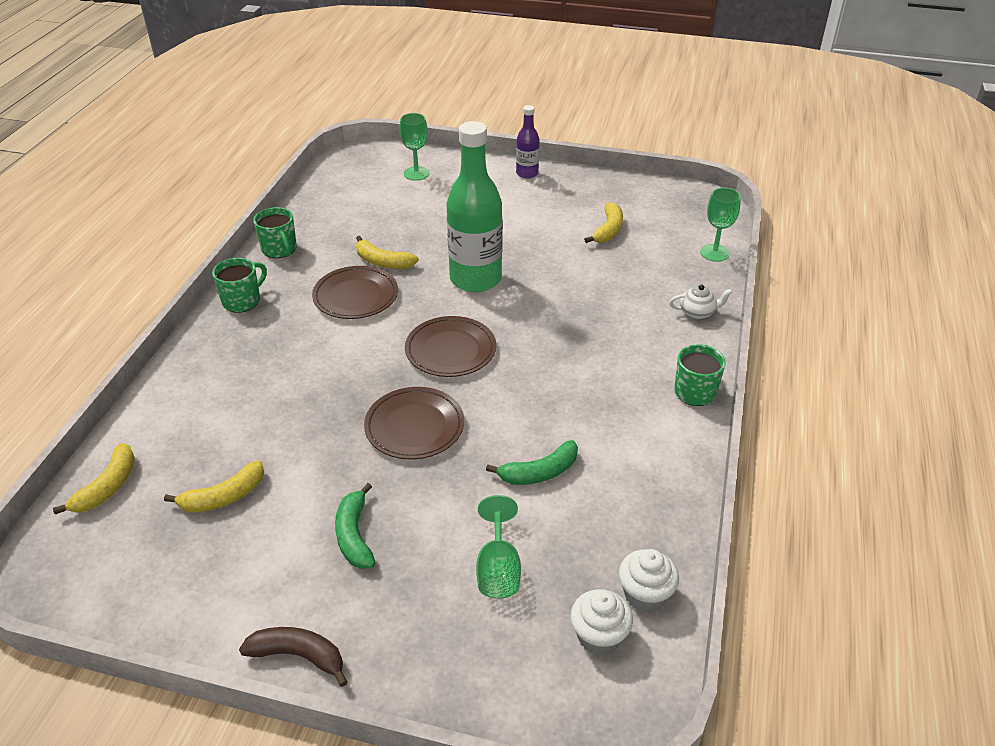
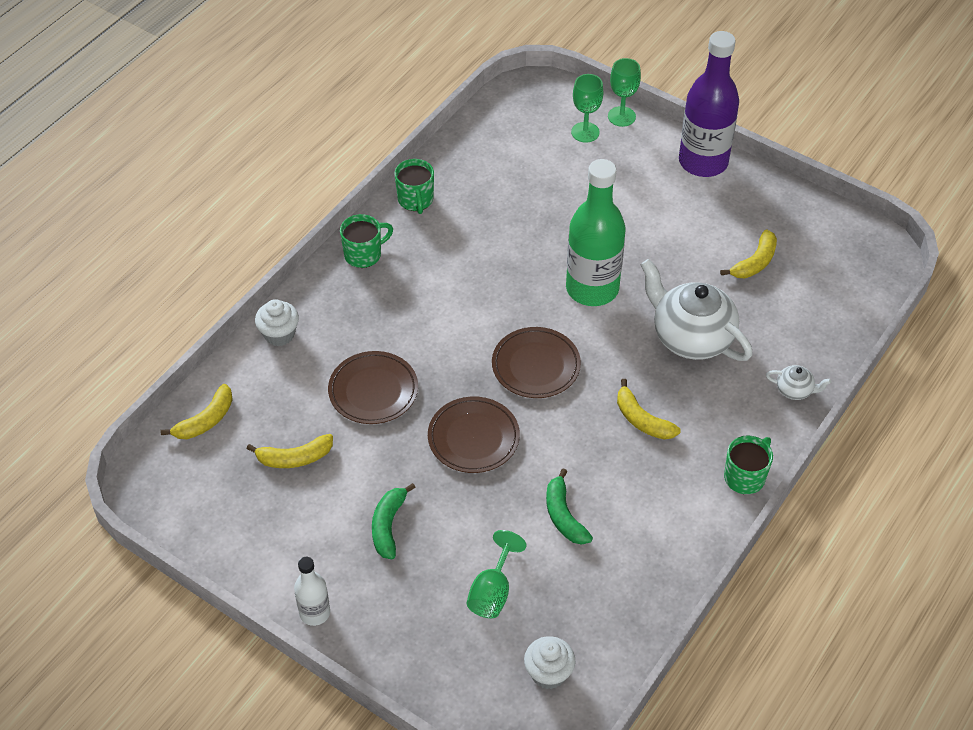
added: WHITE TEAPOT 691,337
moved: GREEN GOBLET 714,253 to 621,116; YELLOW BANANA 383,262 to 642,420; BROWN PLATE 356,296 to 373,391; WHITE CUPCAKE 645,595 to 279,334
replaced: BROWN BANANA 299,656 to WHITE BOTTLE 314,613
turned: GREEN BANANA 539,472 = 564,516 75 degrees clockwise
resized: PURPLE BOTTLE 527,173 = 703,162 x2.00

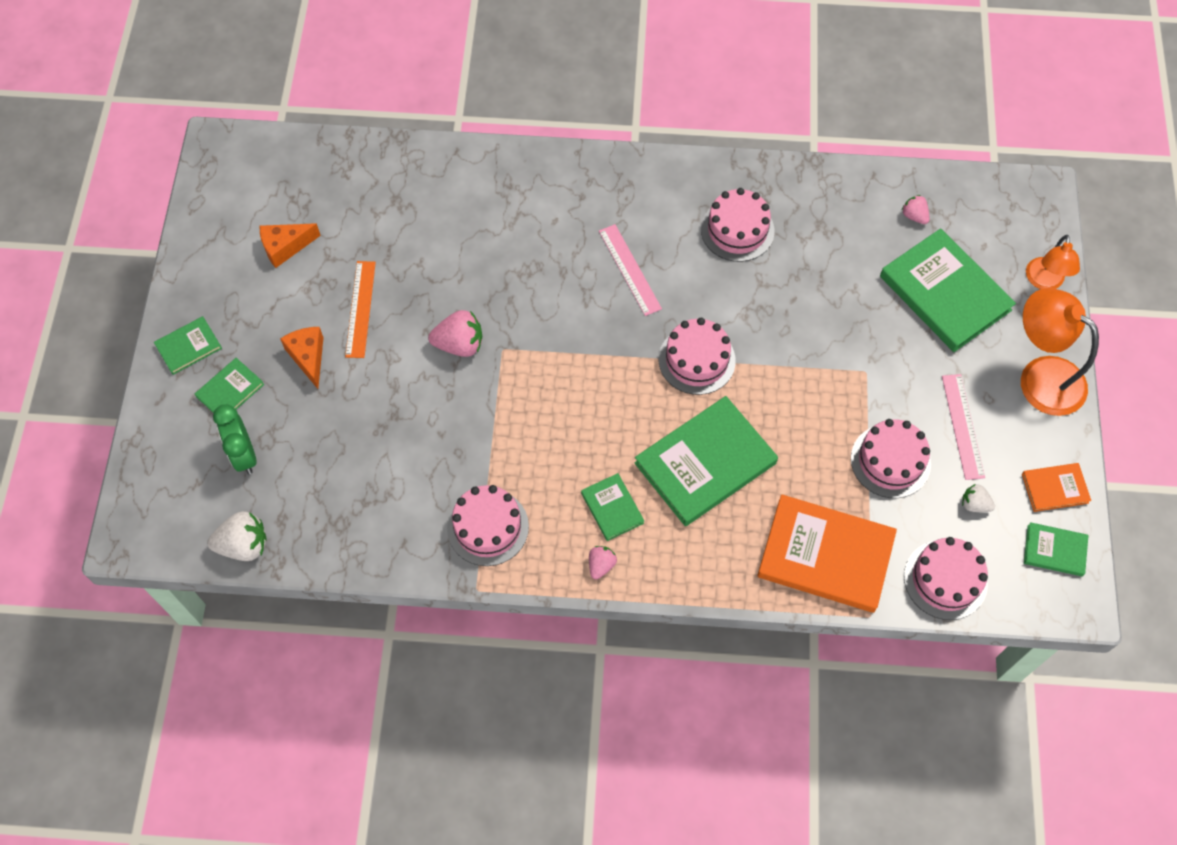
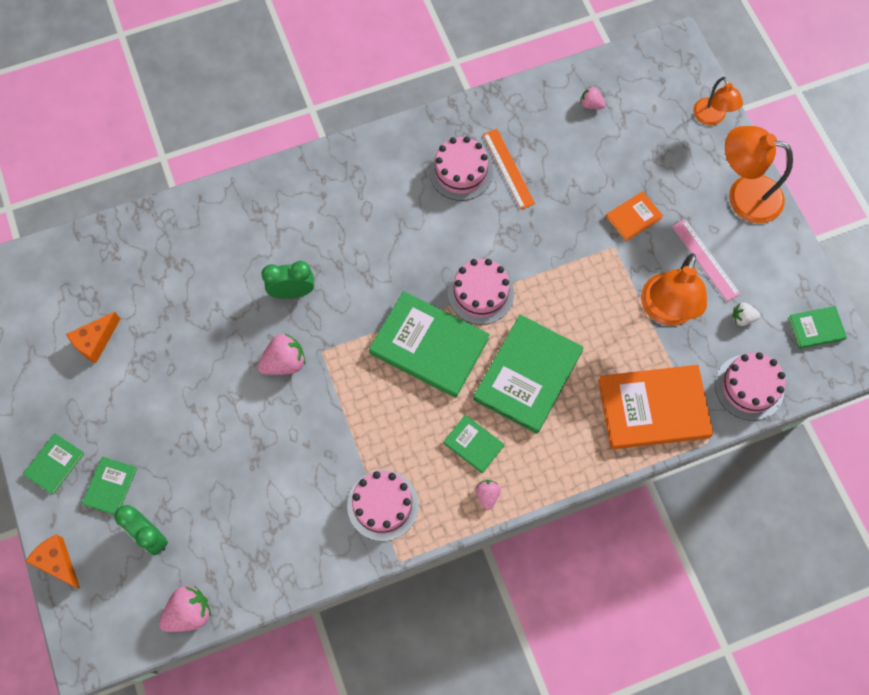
removed: PINK RULER 630,269
added: GREEN CLOCK 292,292
moved: GREEN BOOK 945,293 to 429,346; ORANGE RULER 361,309 to 508,168; ORANGE CHEESE 308,357 to 57,562; ORANGE BOOK 1055,488 to 633,217
replaced: PINK CAKE 890,461 to ORANGE LAMP 665,311
recoloured: WHITE STRAWBERRY 244,545 to PINK STRAWBERRY 189,613

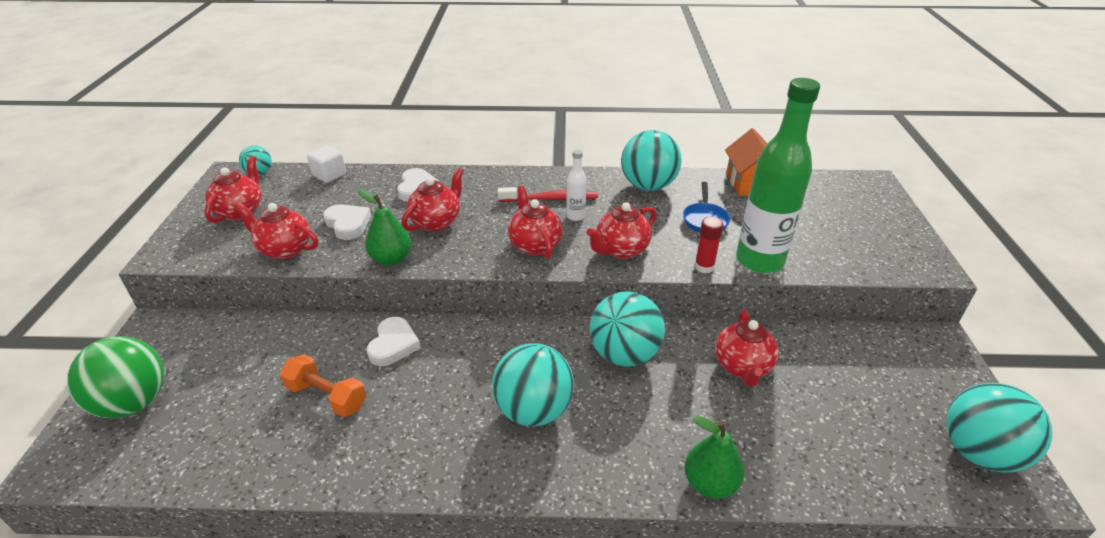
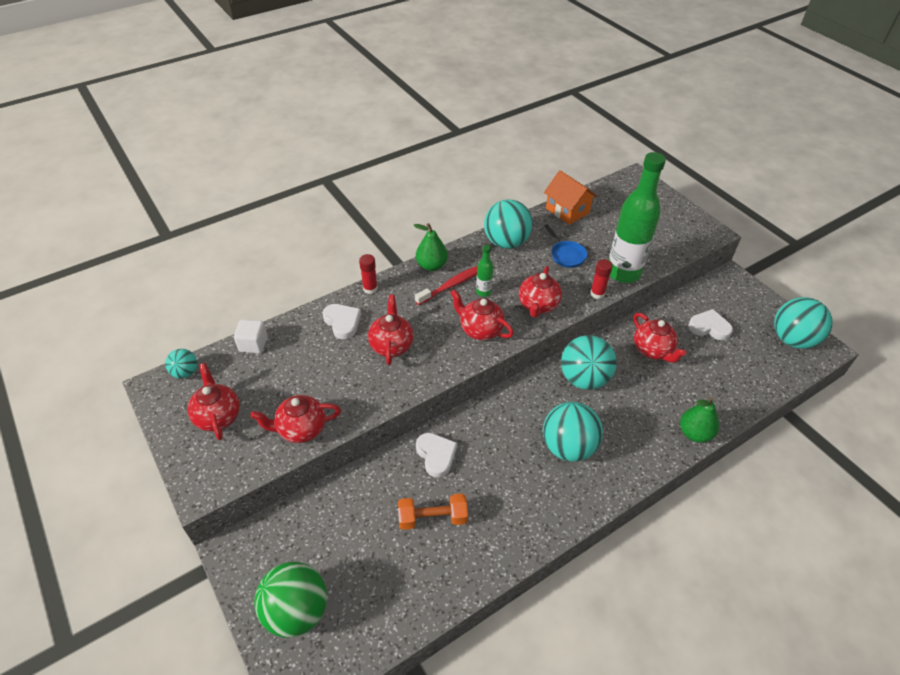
added: RED GLUE STICK 370,288
moved: GREEN PEAR 391,259 to 431,266; WHITE HEART 348,224 to 709,327
recoloured: WHITE BOTTLE 575,216 to GREEN BOTTLE 483,292

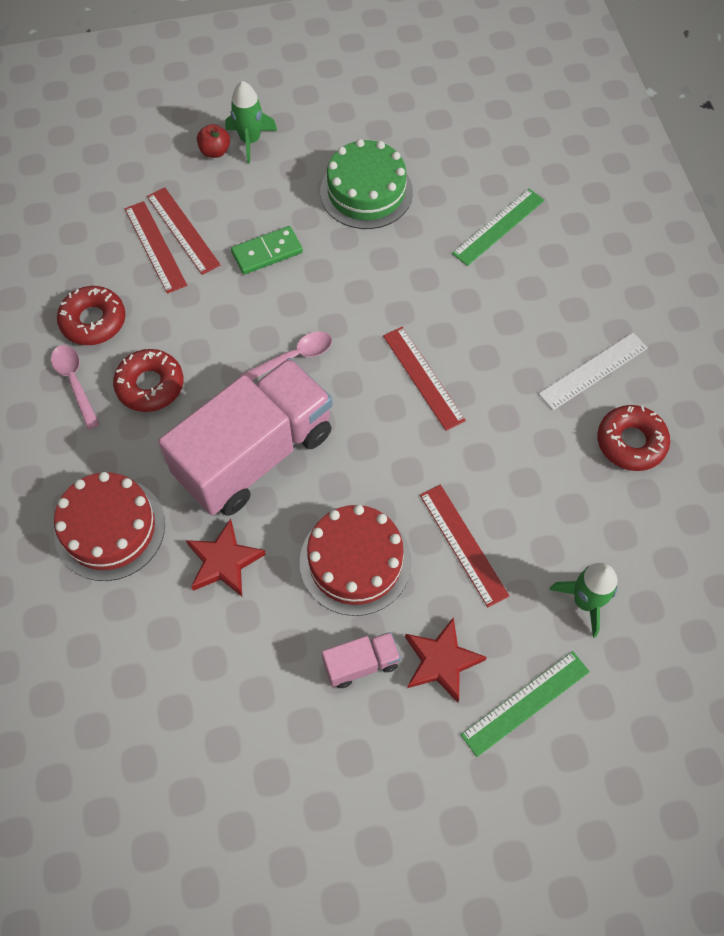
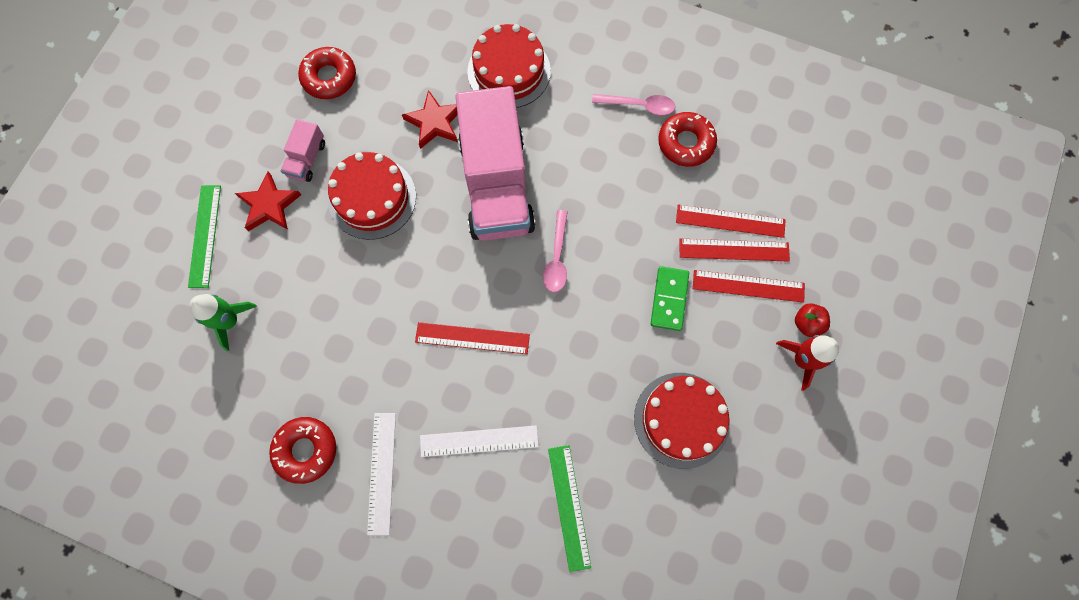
added: WHITE RULER 479,441
moved: RED DONUT 150,385 to 329,77; RED RULER 463,544 to 748,286
recoloured: GREEN ROCKET 250,140 to RED ROCKET 802,360; GREEN CAKE 366,192 to RED CAKE 681,420

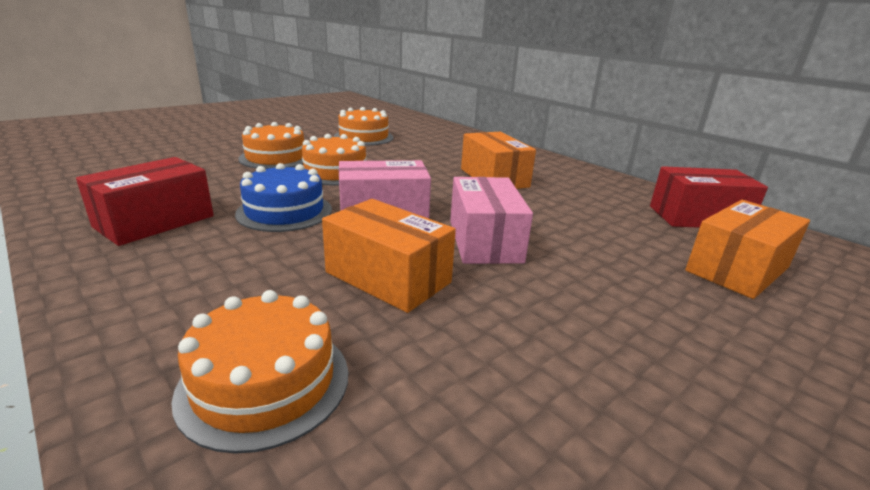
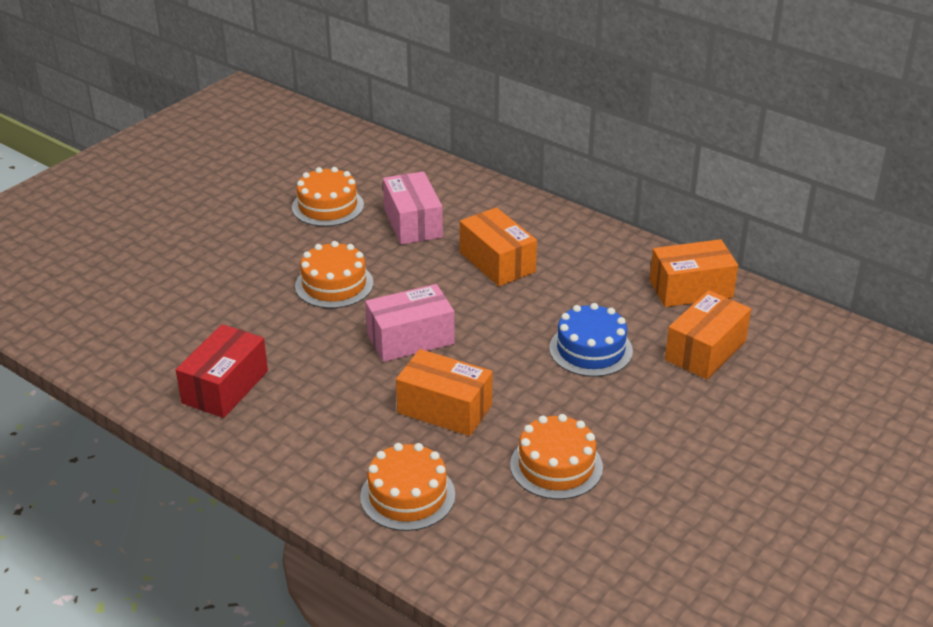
moved: ORANGE CAKE 275,158 to 556,466; BLUE CAKE 284,211 to 590,349; PINK BOX 485,241 to 413,223
recoloured: RED BOX 698,217 to ORANGE BOX 691,289

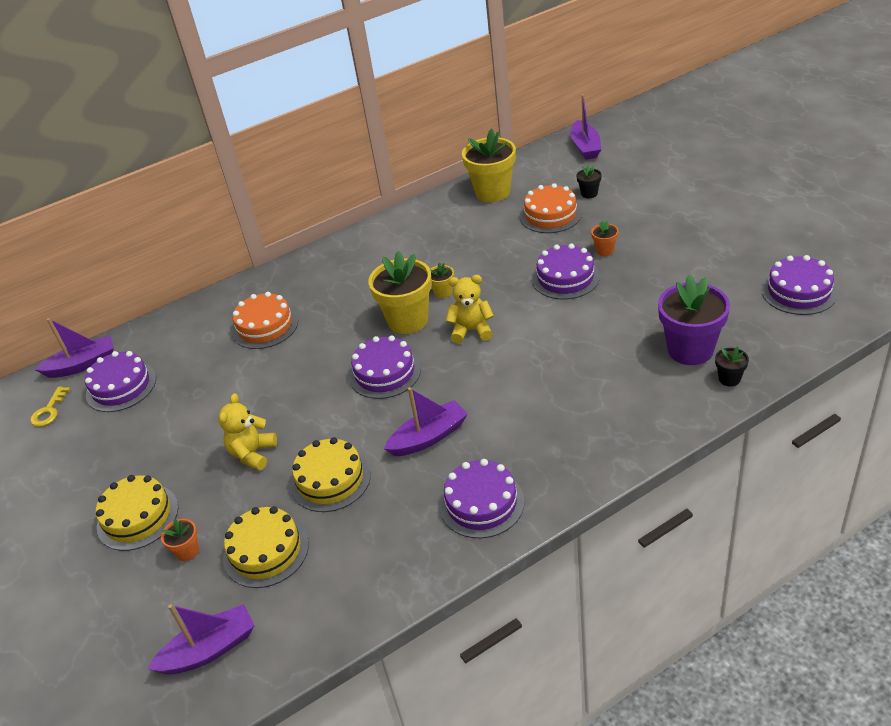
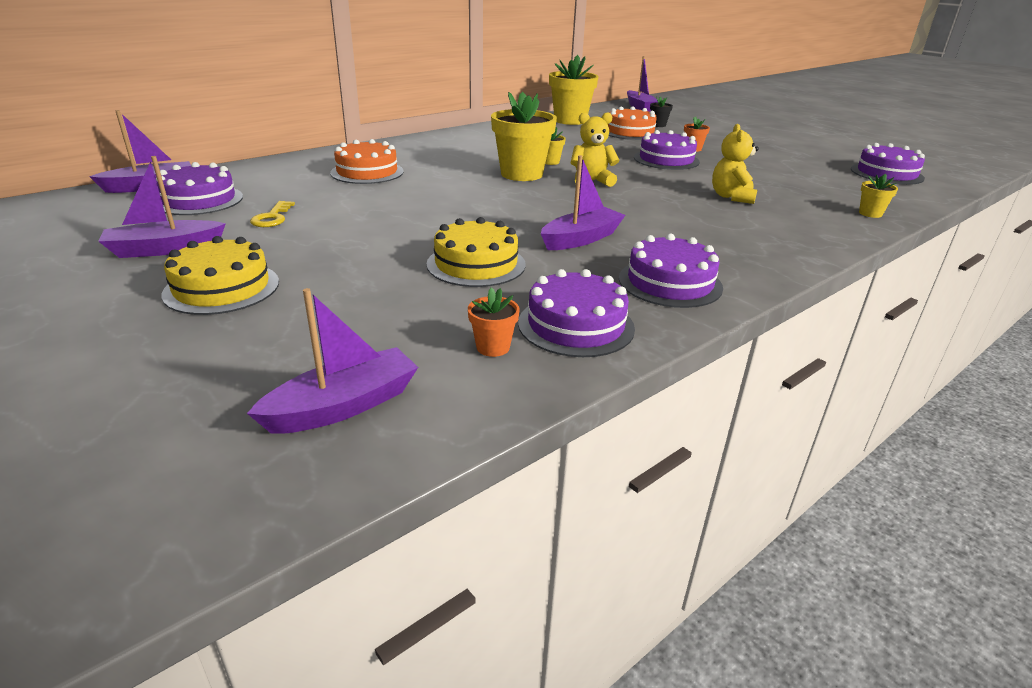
removed: PURPLE FLOWER POT 690,350; YELLOW CAKE 266,551
added: PURPLE BOAT 165,249
moved: PURPLE CAKE 385,373 to 576,325; YELLOW KEY 49,411 to 272,218; YELLOW TEDDY BEAR 253,454 to 731,197; ORANGE FLOWER POT 187,551 to 493,347
recoloured: BLACK FLOWER POT 729,379 to YELLOW FLOWER POT 870,213

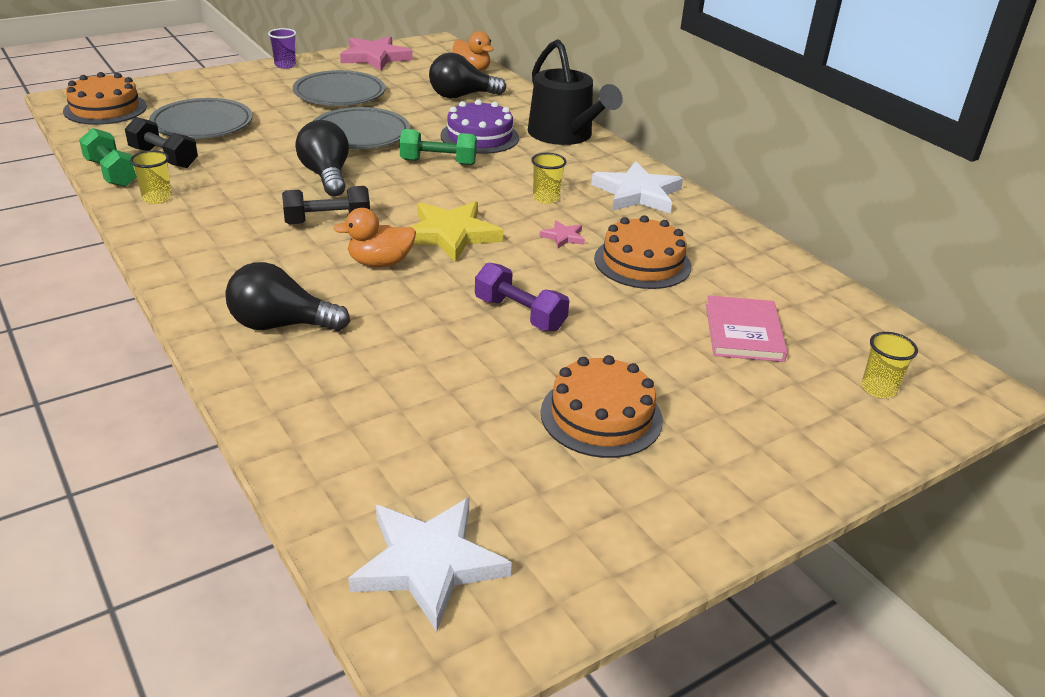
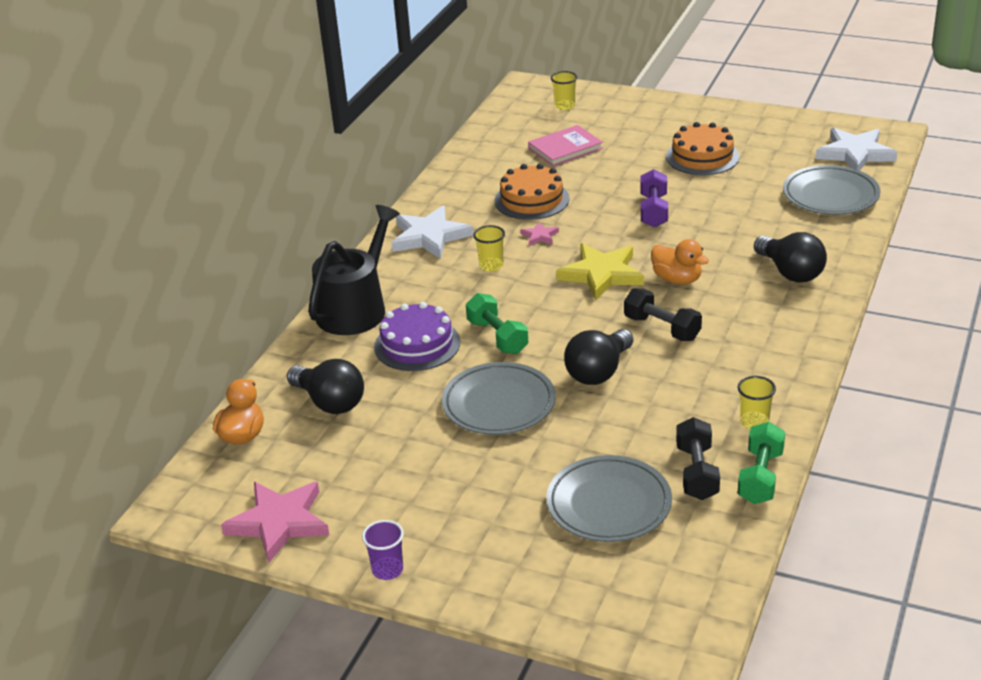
removed: ORANGE CAKE 105,108
moved: GREY PLATE 339,94 to 830,195

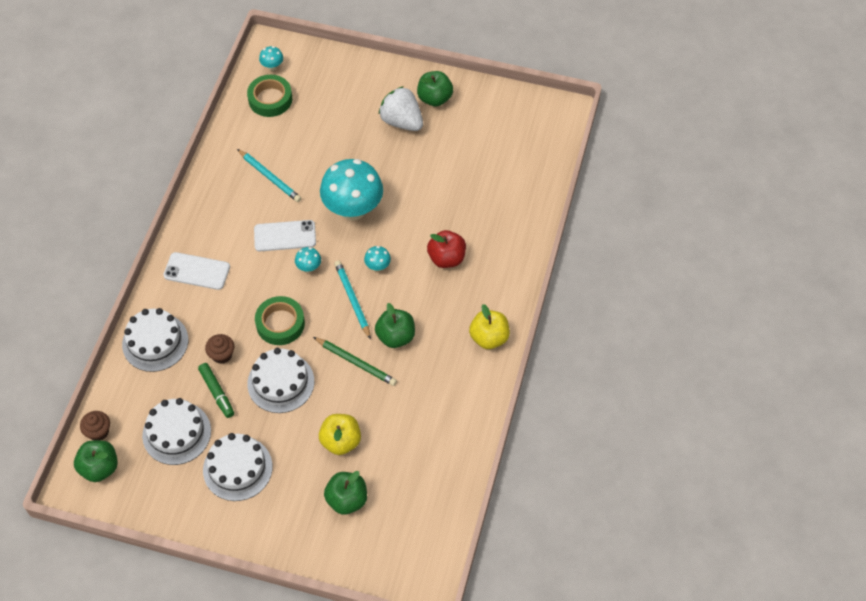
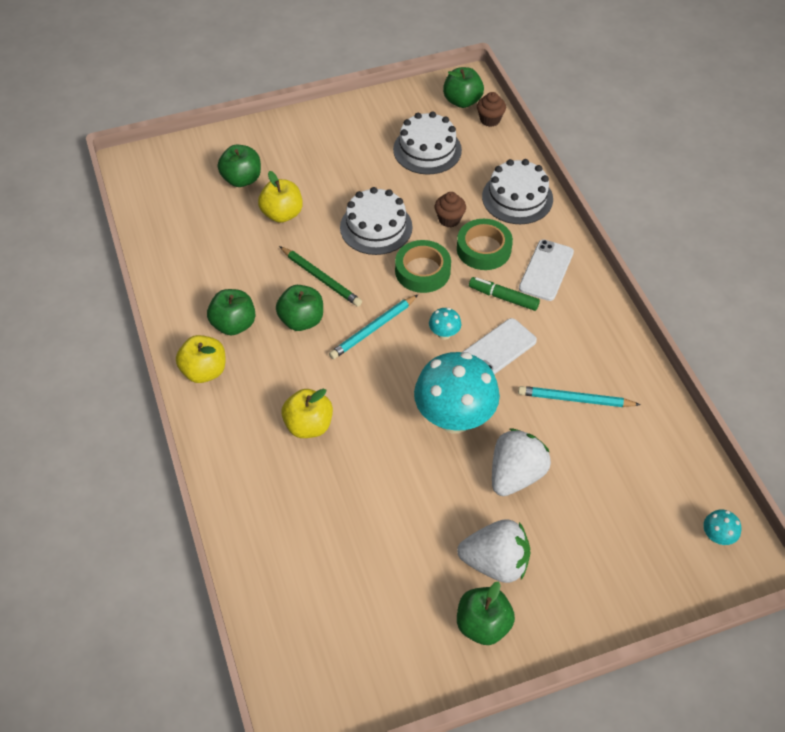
removed: TURQUOISE MUSHROOM 378,266; WHITE CAKE 237,468
added: GREEN APPLE 234,324; WHITE STRAWBERRY 515,475
moved: GREEN TAPE 270,99 to 483,249; GREEN MARKER 217,392 to 503,298
recoloured: RED APPLE 446,258 to YELLOW APPLE 308,425
turned: WHITE PHONE 197,271 = 546,270 45 degrees counterclockwise; TURQUOISE PENCIL 352,300 = 373,329 105 degrees clockwise; GREEN PENCIL 356,362 = 321,278 135 degrees counterclockwise

